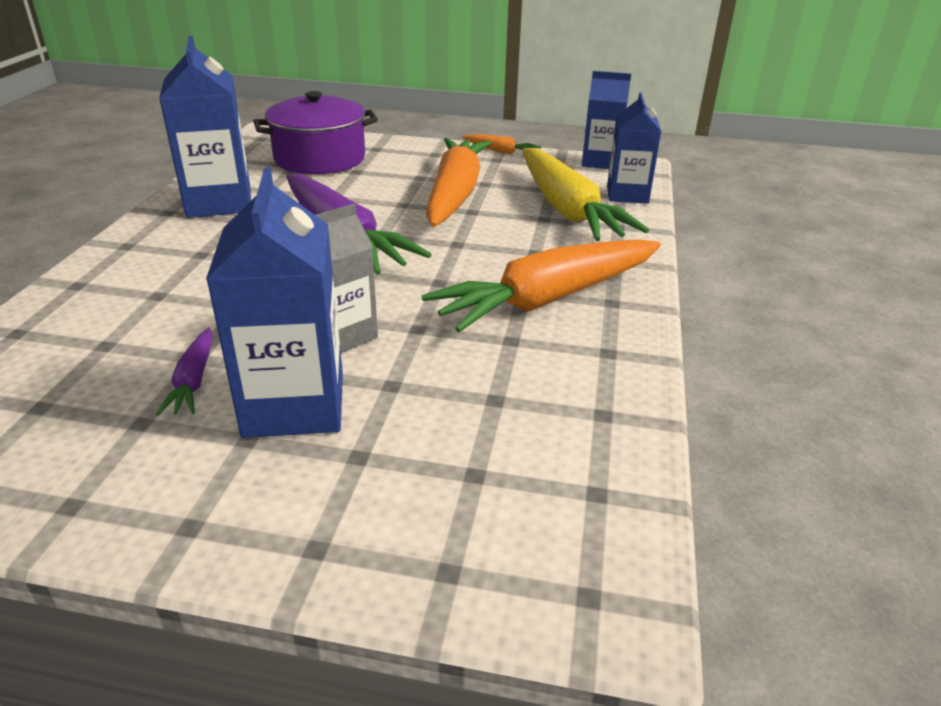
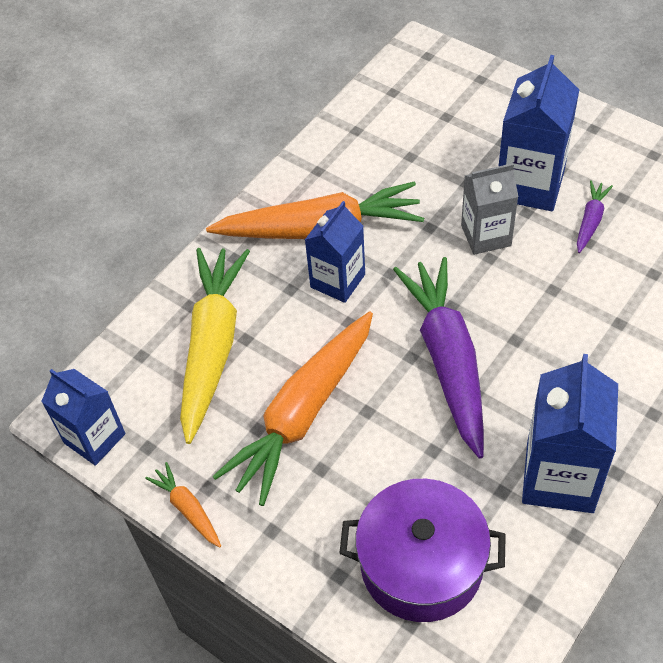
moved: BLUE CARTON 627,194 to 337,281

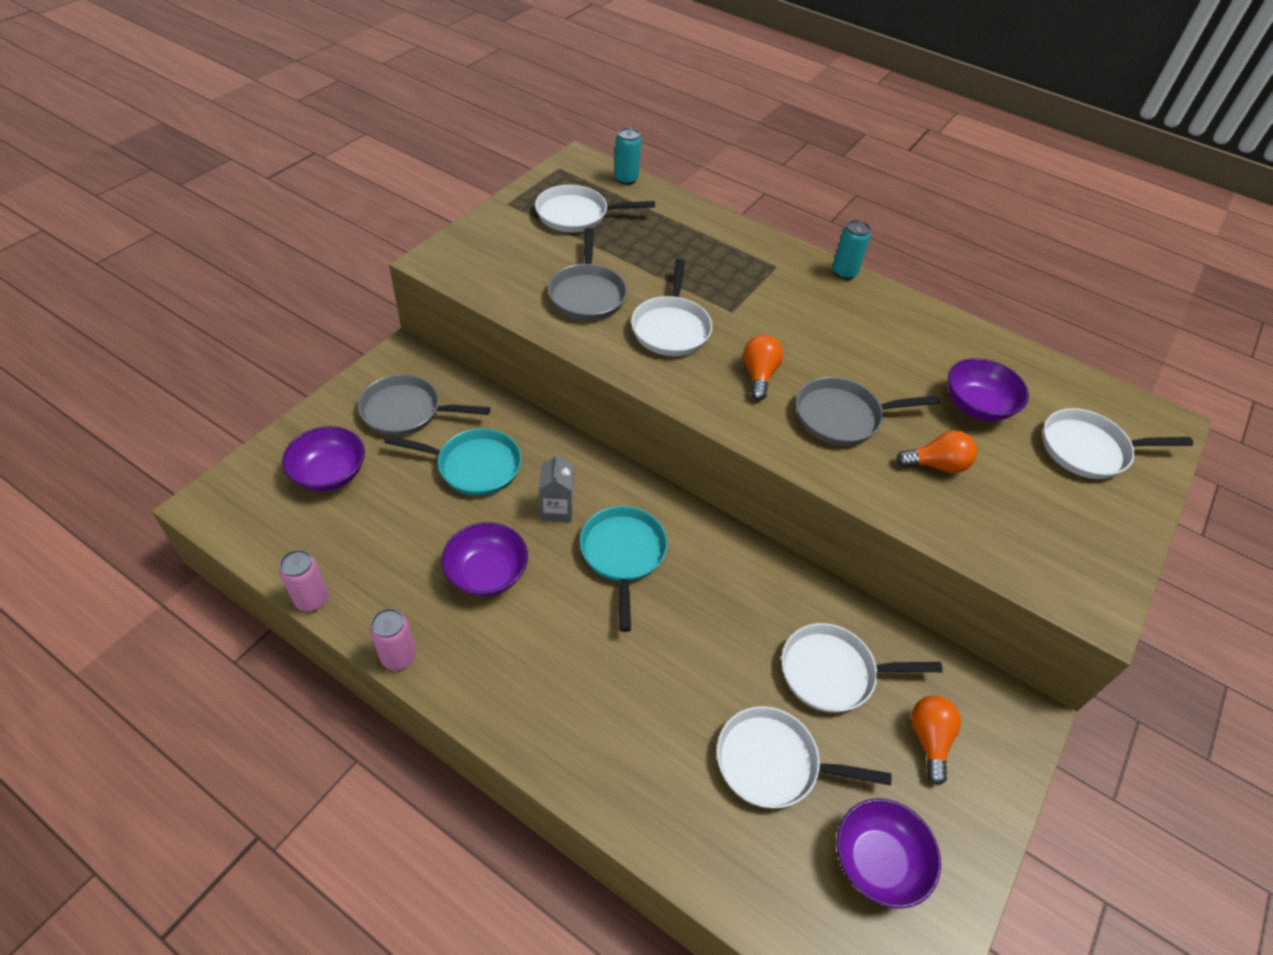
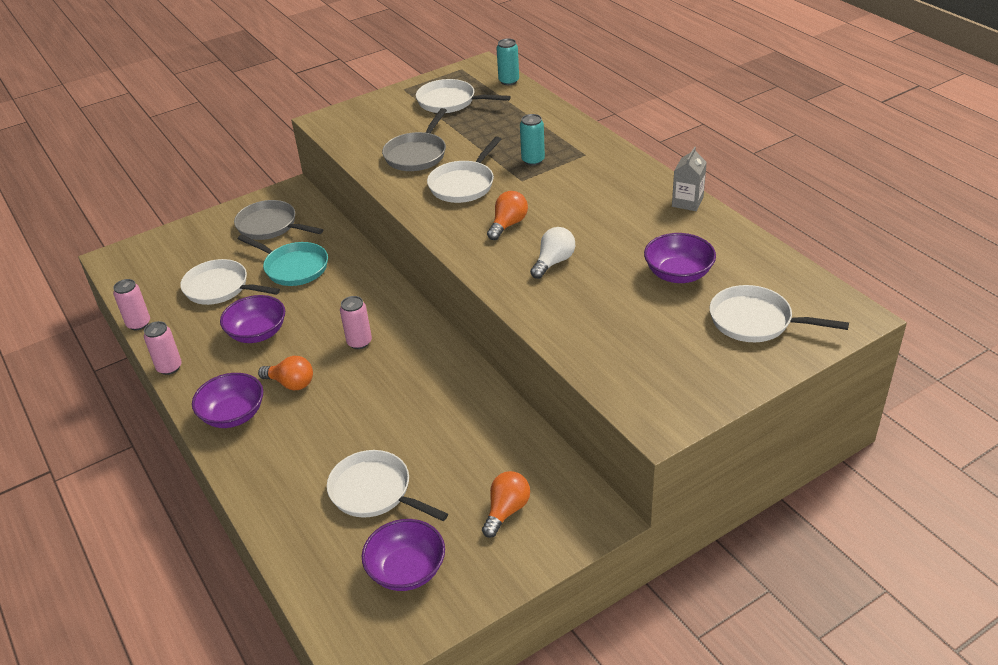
moved: TURQUOISE CAN 844,272 to 533,160; PURPLE BOWL 329,474 to 233,415; ORANGE LIGHT BULB 936,465 to 291,383; GREY CARTON 556,509 to 687,202; WHITE PAN 833,672 to 220,288
replaced: GREY PAN 843,417 to WHITE LIGHT BULB 553,262; TURQUOISE PAN 623,555 to PINK CAN 359,342

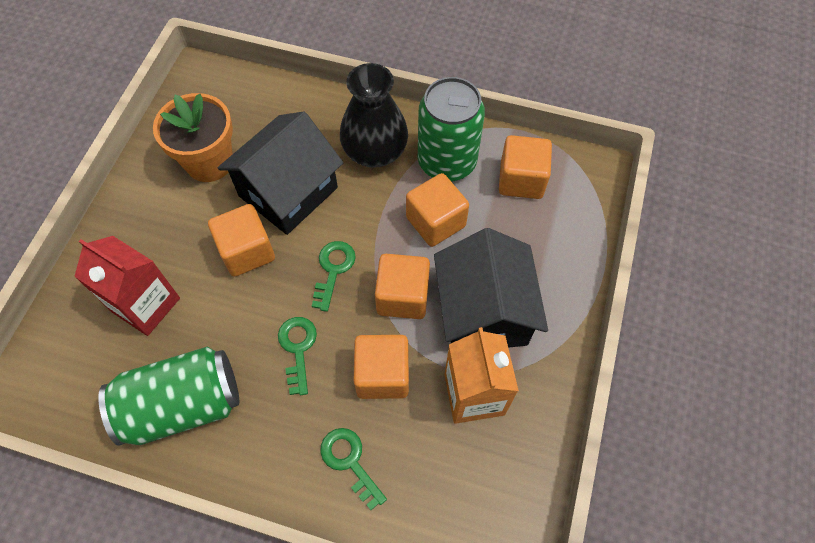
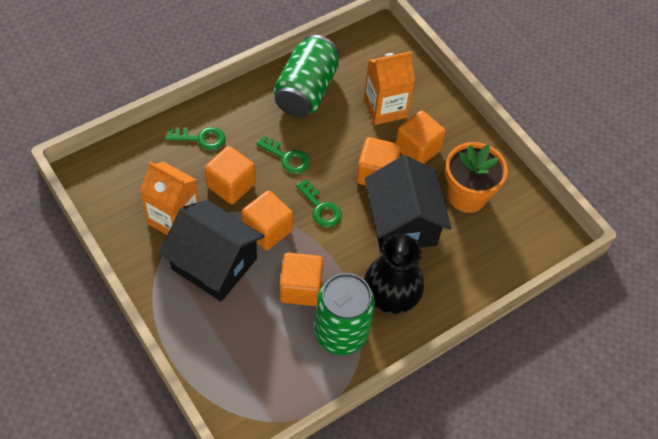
moved: ORANGE CUBE 521,180 to 417,149
recoloured: RED CARTON 146,305 to ORANGE CARTON 385,108

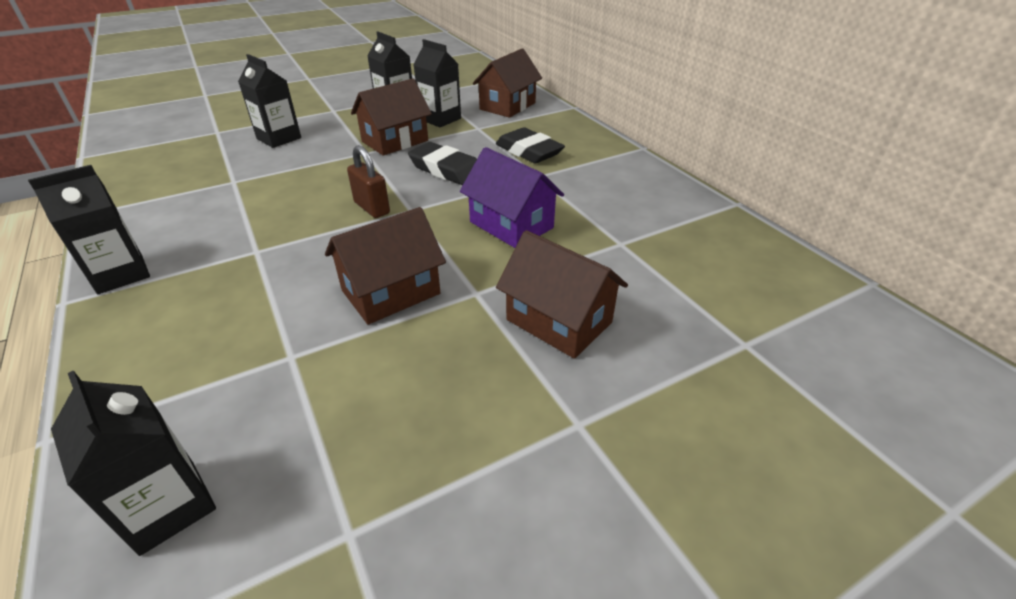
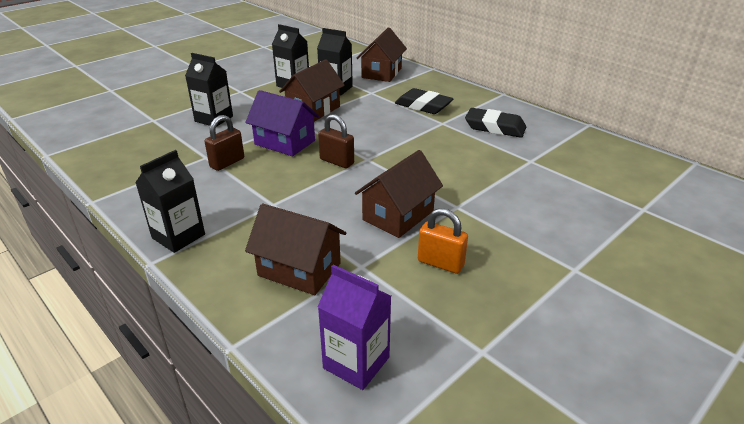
added: BROWN PADLOCK 227,163; ORANGE PADLOCK 440,263
moved: BLACK ERASER 446,169 to 495,127; PURPLE HOUSE 511,225 to 285,142; BROWN HOUSE 559,321 to 299,269
recoloured: BLACK CARTON 168,506 to PURPLE CARTON 356,363

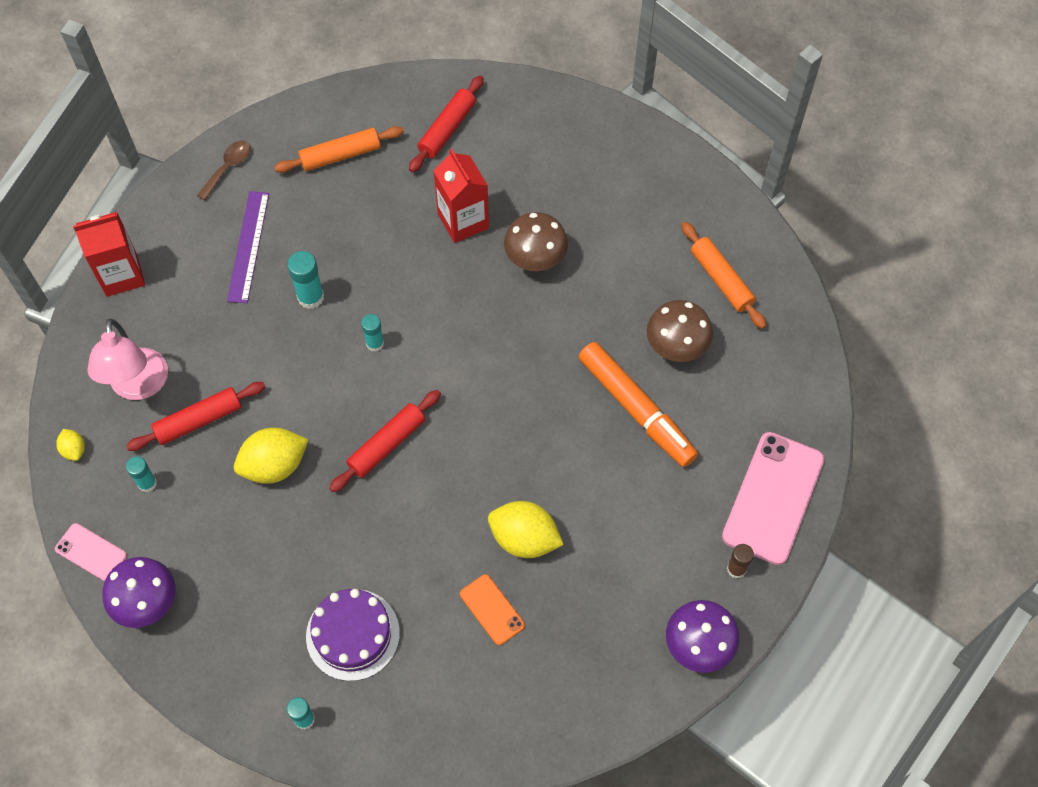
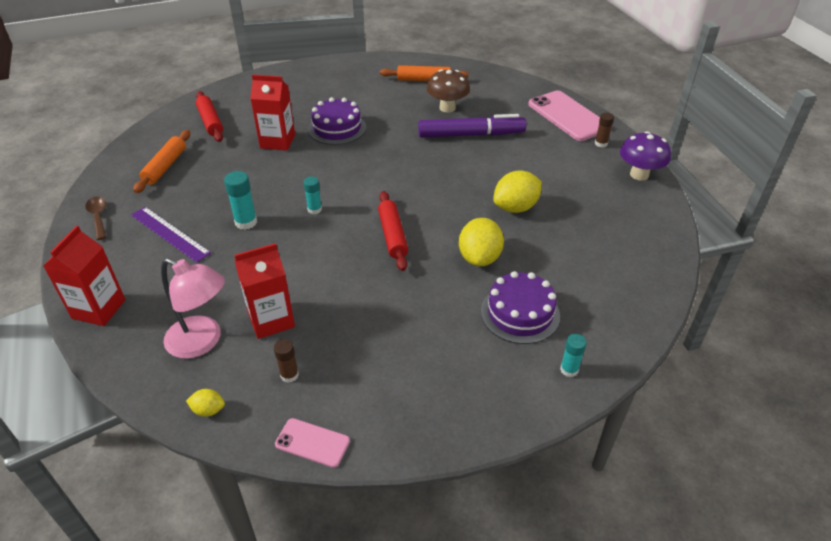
removed: PURPLE MUSHROOM 148,603; ORANGE PHONE 492,609
moved: YELLOW LEMON 274,466 to 479,258
replaced: BROWN MUSHROOM 535,260 to PURPLE CAKE 337,128; RED ROLLING PIN 199,421 to RED CARTON 271,320
recoloured: ORANGE MARKER 636,409 to PURPLE MARKER 471,135; TURQUOISE GLUE STICK 147,483 to BROWN GLUE STICK 289,375
turned: PINK PHONE 91,552 = 312,443 45 degrees clockwise

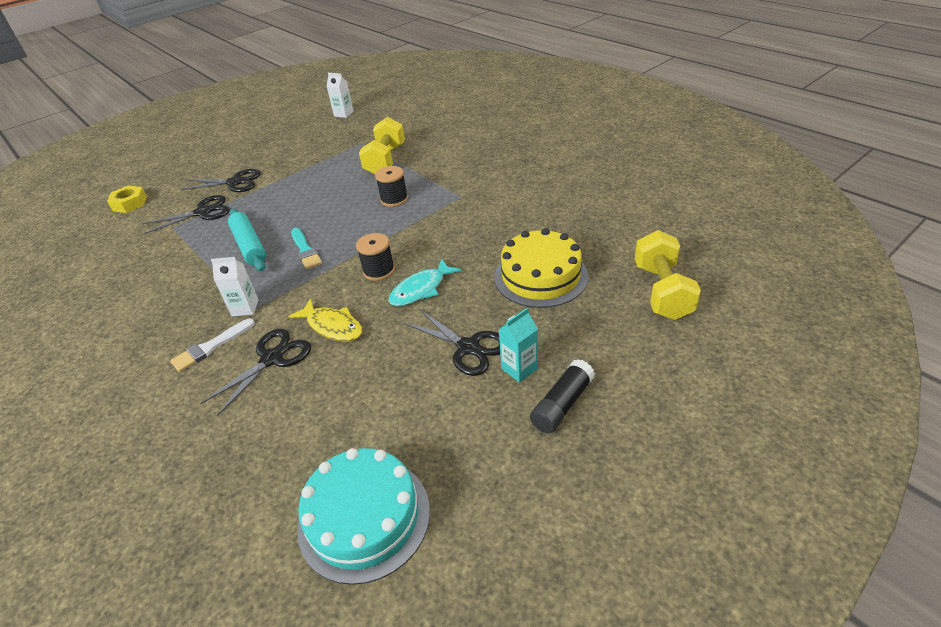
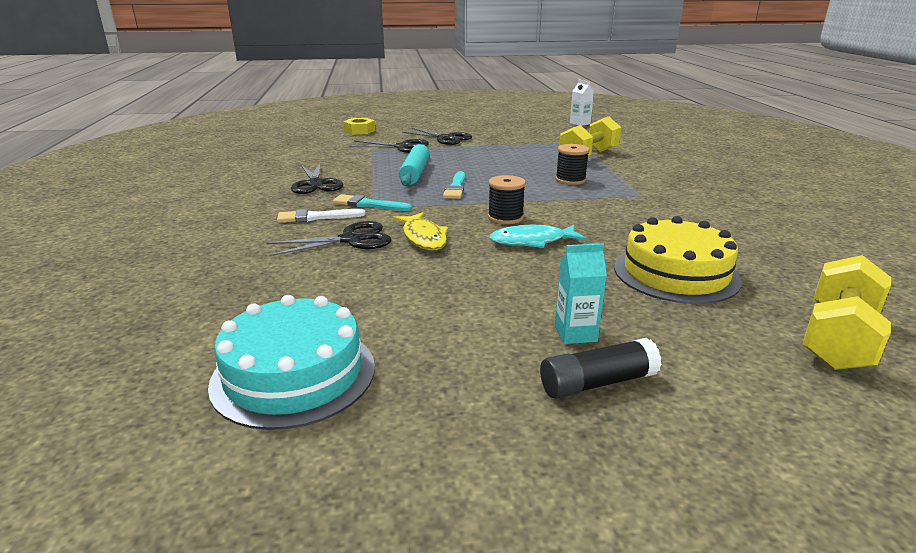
moved: BLACK SCISSORS 468,347 to 316,184
replaced: WHITE CARTON 245,308 to TURQUOISE BRUSH 368,204

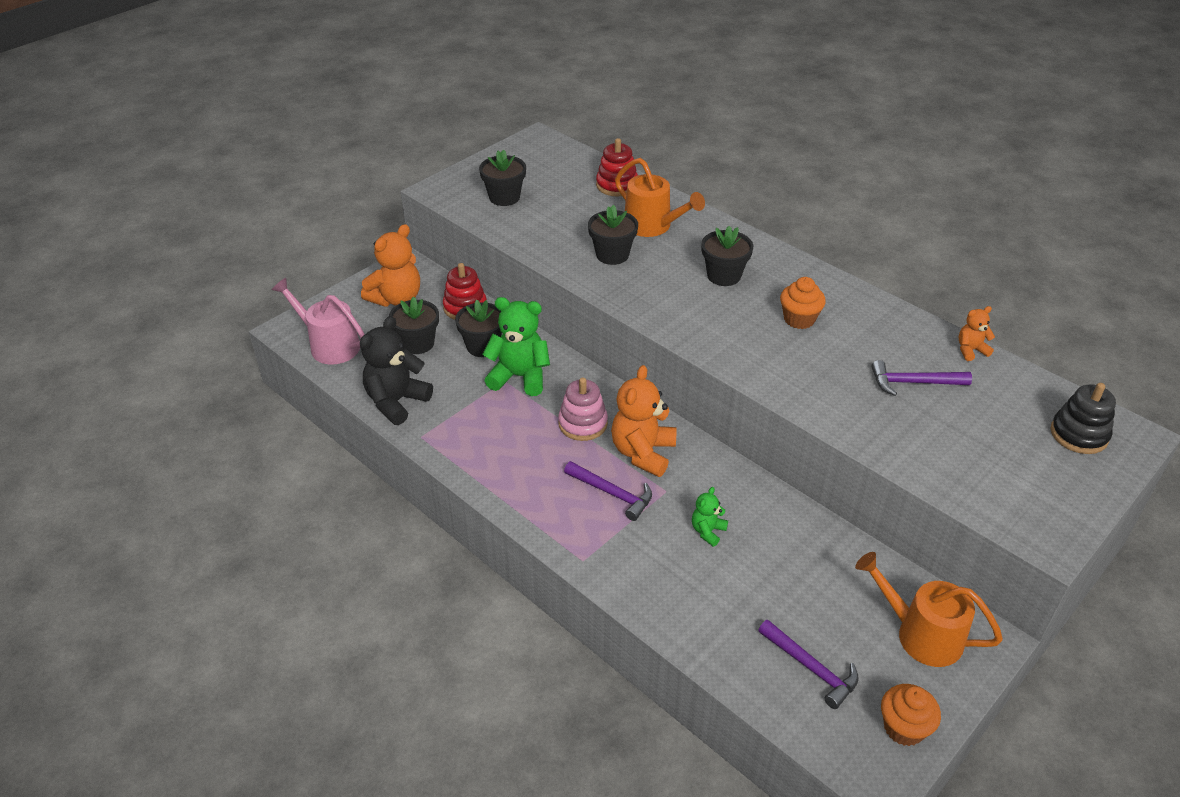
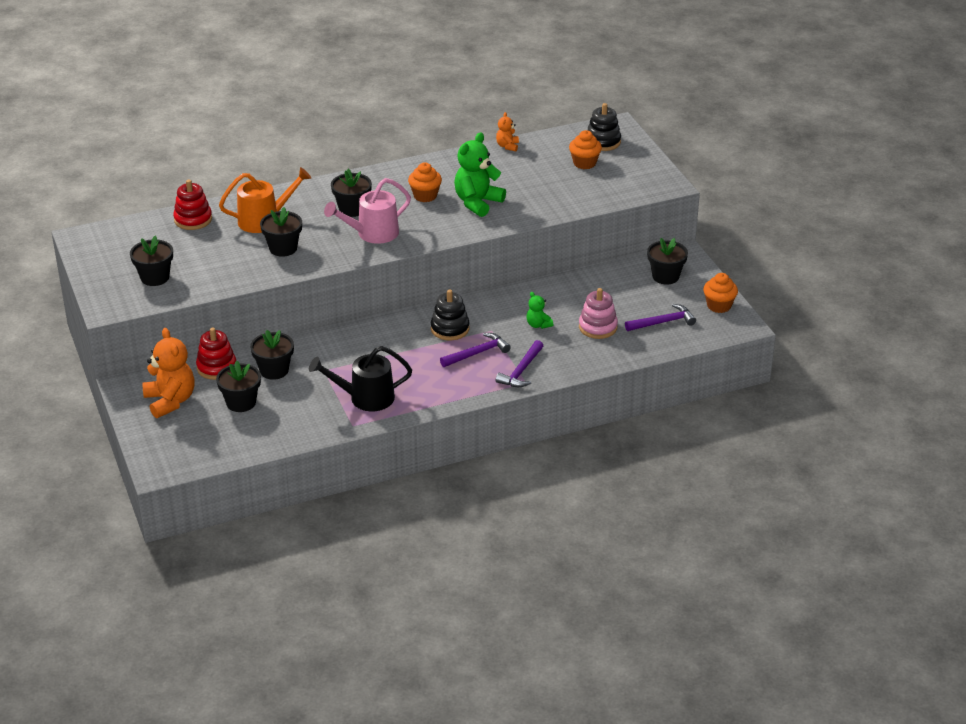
removed: BLACK TEDDY BEAR 396,402
added: ORANGE CUPCAKE 584,163; BLACK WATERING CAN 365,398
moved: PINK WATERING CAN 329,345 to 372,234; GREEN TEDDY BEAR 519,377 to 477,202; PURPLE HAMMER 913,382 to 521,371; PINK STACKING TOY 583,423 to 598,327
replaced: ORANGE TEDDY BEAR 643,453 to BLACK STACKING TOY 450,329; ORANGE WATERING CAN 920,634 to BLACK FLOWER POT 665,276

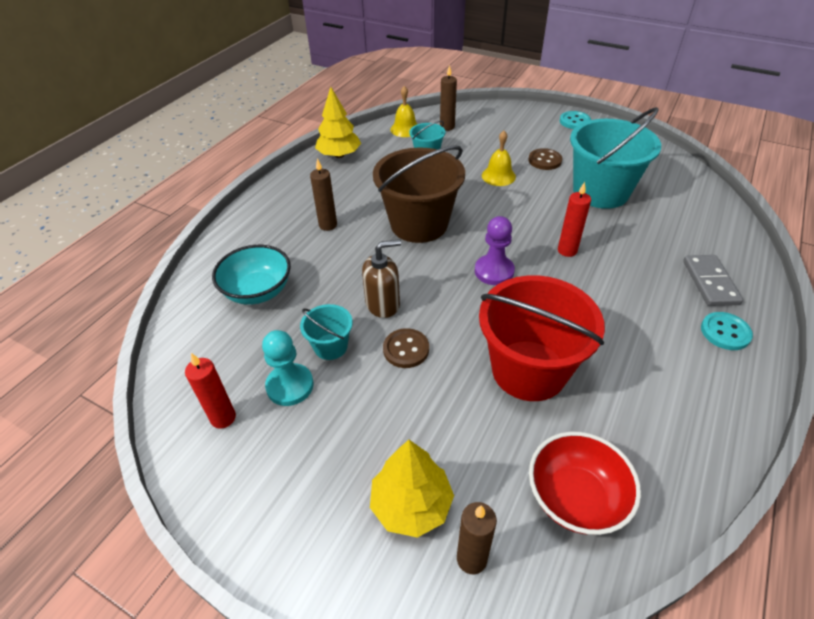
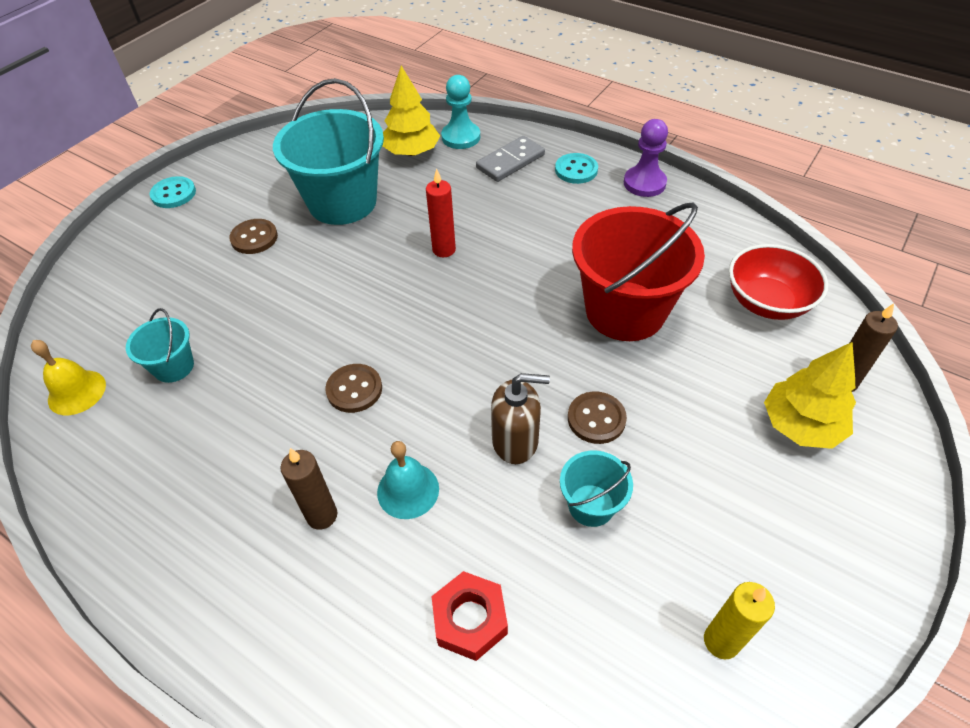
removed: BROWN CANDLE 447,127; YELLOW BELL 498,176
added: TURQUOISE BELL 408,490
moved: YELLOW TREE 339,155 to 412,152; PURPLE PAWN 494,271 to 644,183; TURQUOISE PAWN 290,386 to 461,137
replaced: BROWN BUCKET 419,224 to BROWN BUTTON 354,389; TURQUOISE BOWL 258,291 to RED NUT 470,619
recoloured: RED CANDLE 223,418 to YELLOW CANDLE 721,641
turned: BROWN SOAP DISPENSER 383,304 = 515,441 105 degrees clockwise; GREY DOMINO 710,282 = 510,161 45 degrees counterclockwise

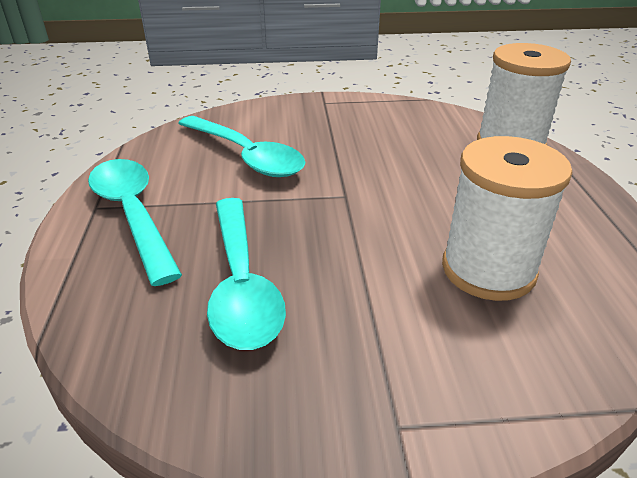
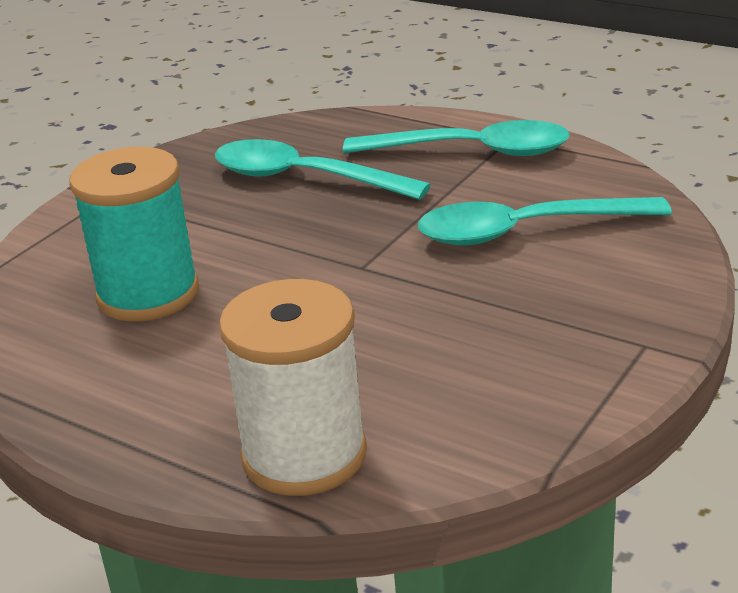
recoloured: WHITE SPOOL 488,270 to TURQUOISE SPOOL 148,294

